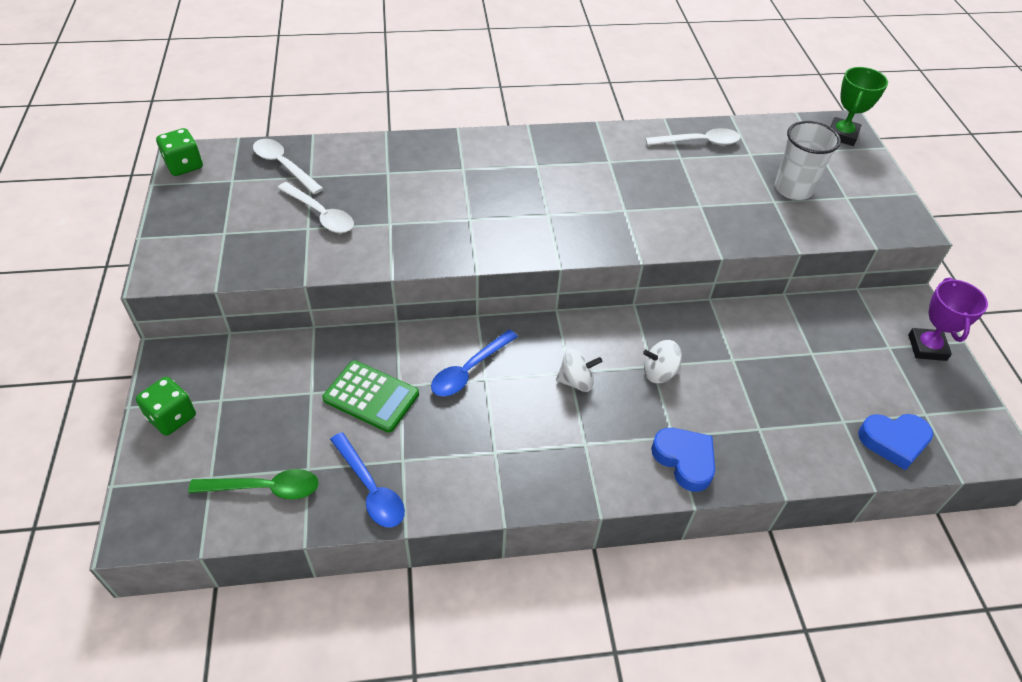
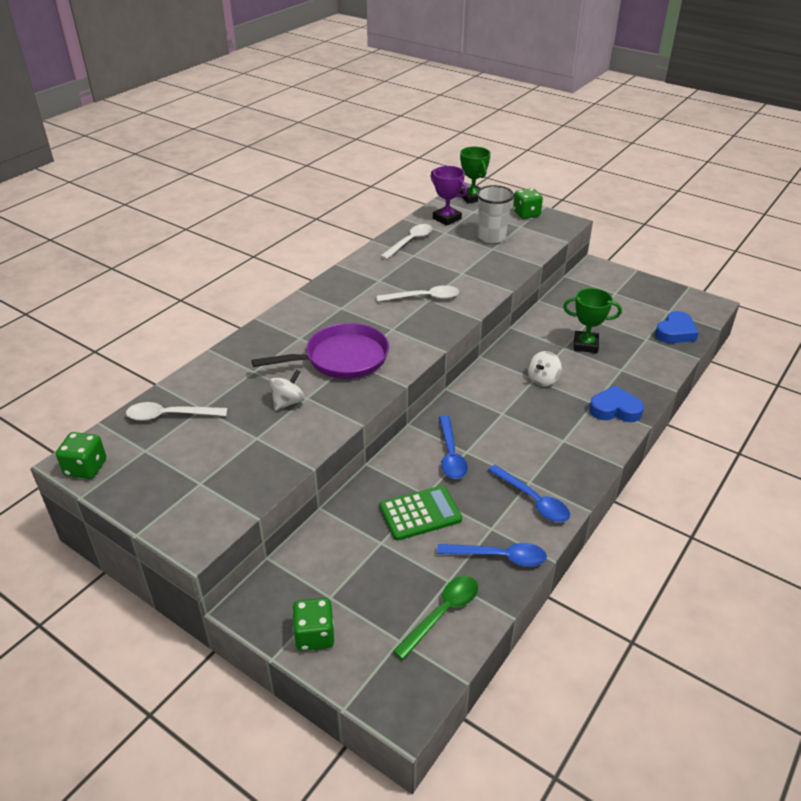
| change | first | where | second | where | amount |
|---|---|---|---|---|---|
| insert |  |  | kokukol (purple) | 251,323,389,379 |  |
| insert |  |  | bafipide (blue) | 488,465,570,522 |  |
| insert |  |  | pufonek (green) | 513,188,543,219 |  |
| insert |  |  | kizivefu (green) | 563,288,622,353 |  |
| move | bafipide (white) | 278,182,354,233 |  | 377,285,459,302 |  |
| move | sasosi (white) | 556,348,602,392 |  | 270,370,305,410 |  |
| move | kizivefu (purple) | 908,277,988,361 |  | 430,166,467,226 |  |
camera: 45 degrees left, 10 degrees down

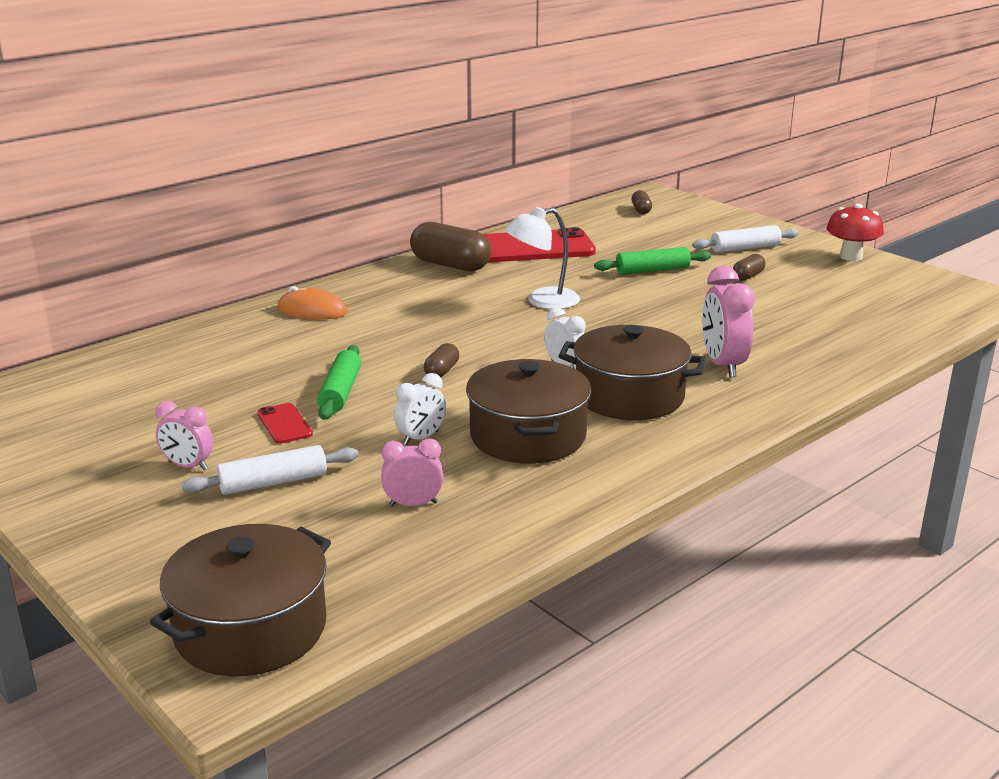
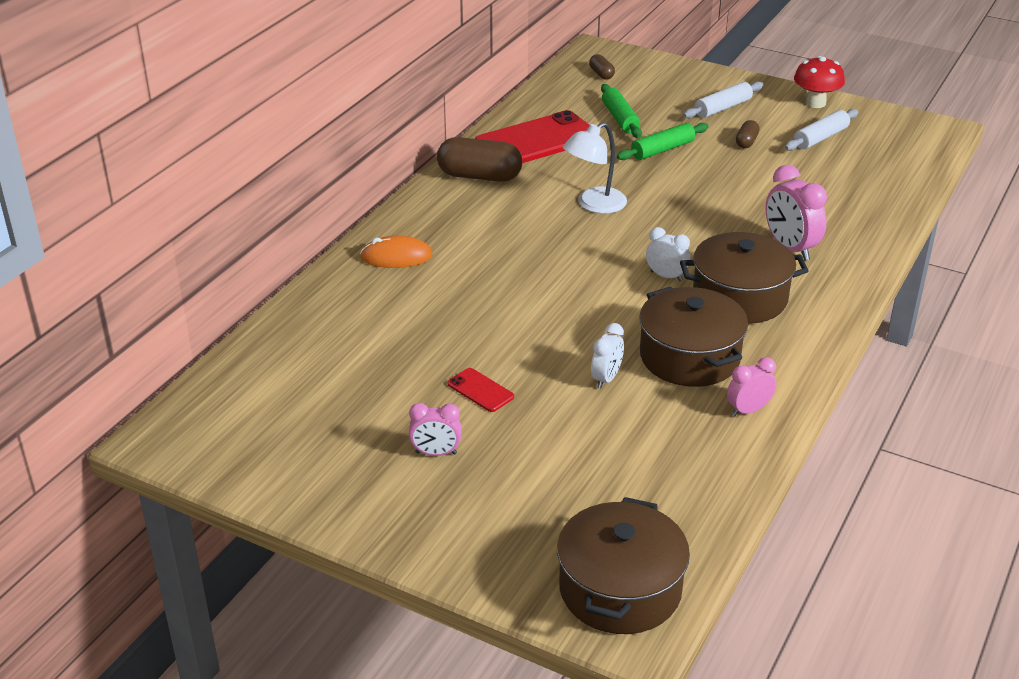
| change | first | where | second | where | amount |
|---|---|---|---|---|---|
| delete | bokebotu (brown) | 424,343,459,378 |  |  |  |
| move | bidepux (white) | 182,445,359,495 |  | 785,109,858,151 |  |
| move | bidepux (green) | 317,345,361,420 |  | 601,84,642,138 |  |
| move | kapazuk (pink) | 381,438,444,507 |  | 727,357,776,416 |  |
camera: 20 degrees left, 10 degrees up

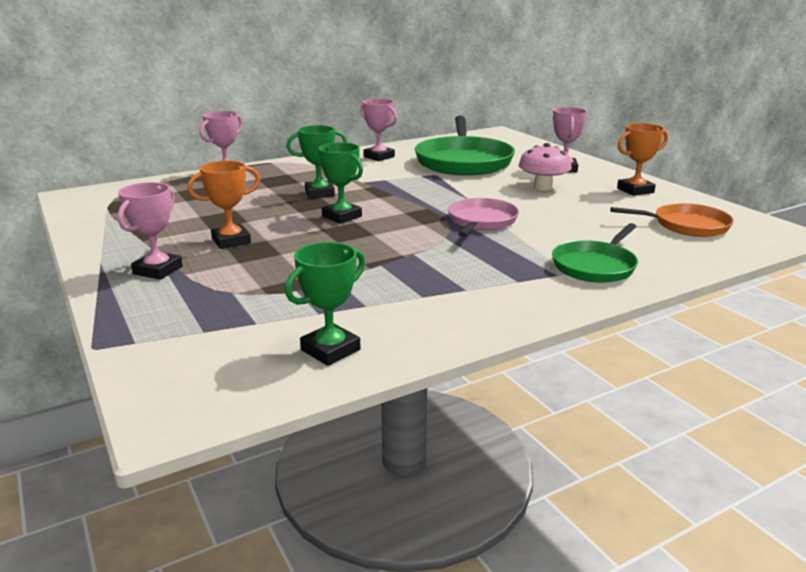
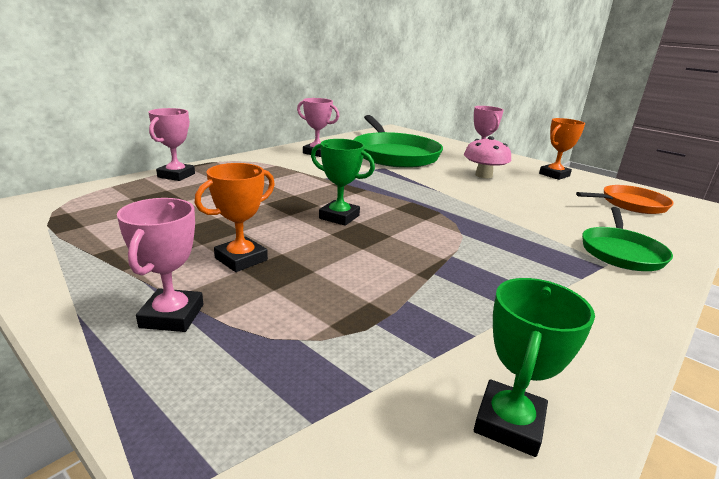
| change | first | where | second | where | amount |
|---|---|---|---|---|---|
| delete | kizivefu (green) | 286,125,347,198 |  |  |  |
| delete | kokukol (pink) | 448,198,519,237 |  |  |  |
camera: 20 degrees left, 0 degrees up

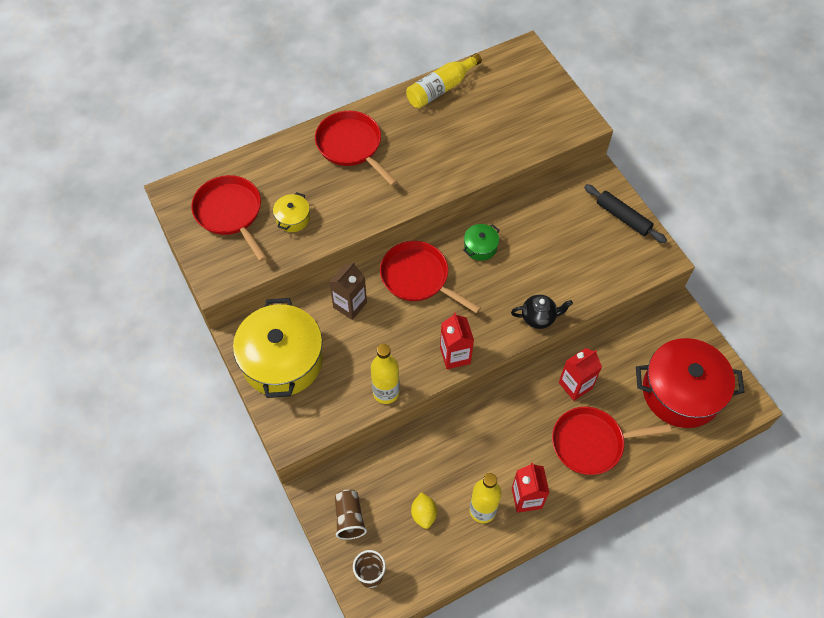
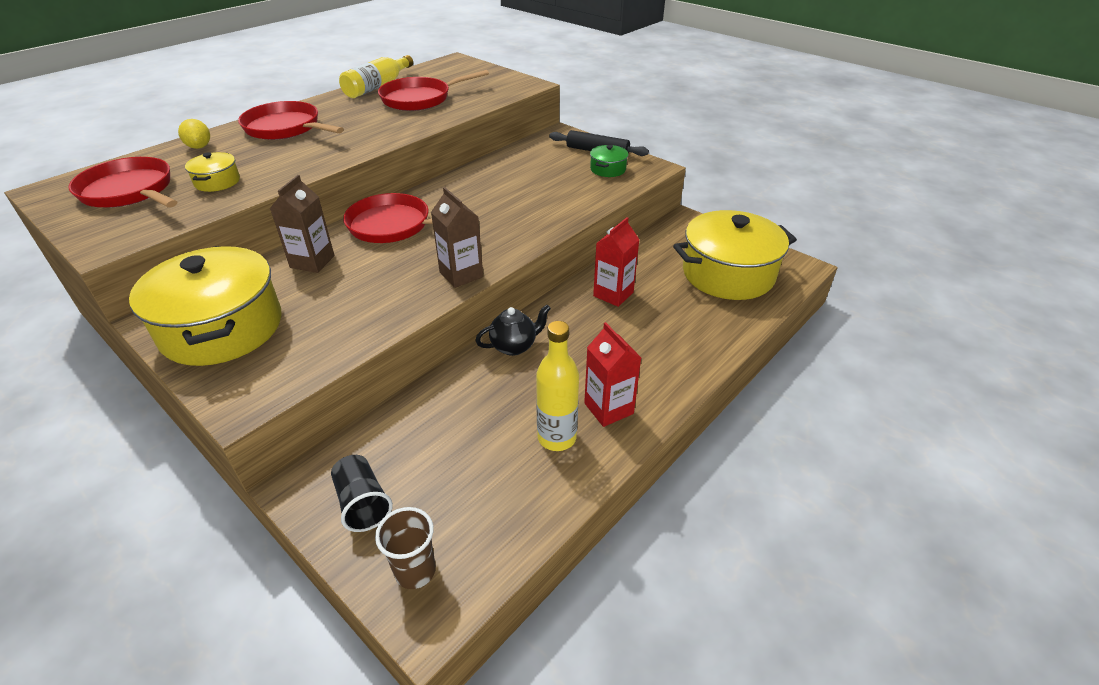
| change | first | where | second | where | amount |
|---|---|---|---|---|---|
| delete | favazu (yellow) | 371,344,400,404 |  |  |  |
| move | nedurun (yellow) | 411,492,437,529 |  | 178,119,210,149 |  |
| move | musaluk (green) | 463,224,499,261 |  | 590,145,628,177 |  |
| move | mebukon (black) | 511,295,573,329 |  | 475,305,551,356 |  |
| move | kokukol (red) | 552,407,671,475 |  | 378,70,489,111 |  |
| recolor | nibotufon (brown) | 335,490,367,540 | nibotufon (black) | 331,455,393,532 |  |
| recolor | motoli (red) | 440,312,474,369 | motoli (brown) | 431,187,483,288 |  |
| recolor | musaluk (red) | 636,338,745,428 | musaluk (yellow) | 673,210,797,300 |  |
camera: 20 degrees left, 20 degrees down

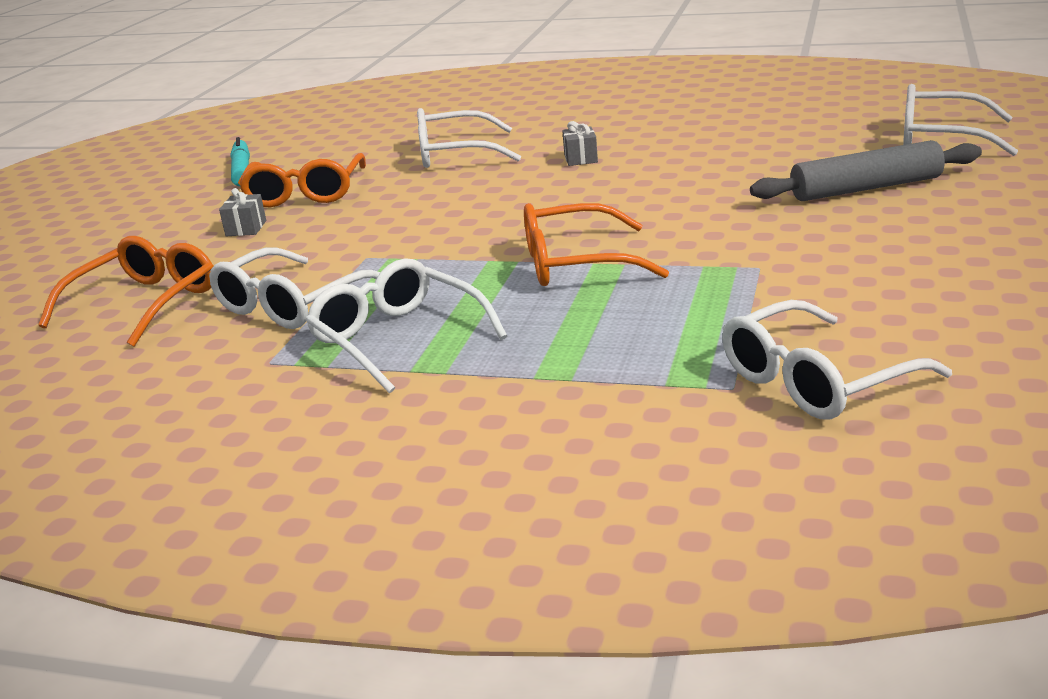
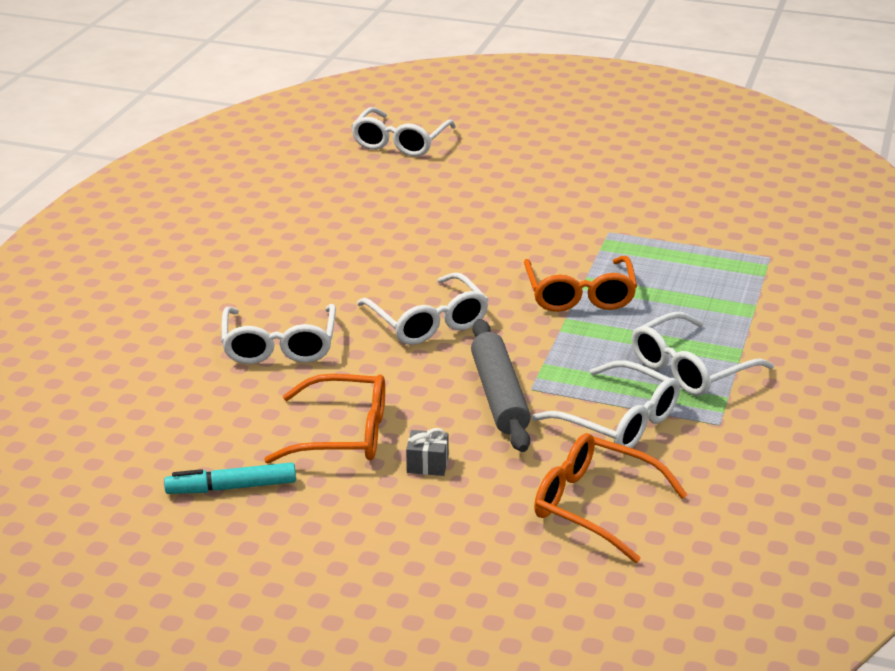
| change | first | where | second | where | amount |
|---|---|---|---|---|---|
| delete | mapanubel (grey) | 562,121,598,166 |  |  |  |
| move | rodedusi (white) | 722,300,952,420 |  | 357,272,489,345 |  |
| move | bidepux (grey) | 750,140,982,201 |  | 471,319,531,452 |  |
camera: 90 degrees left, 5 degrees up

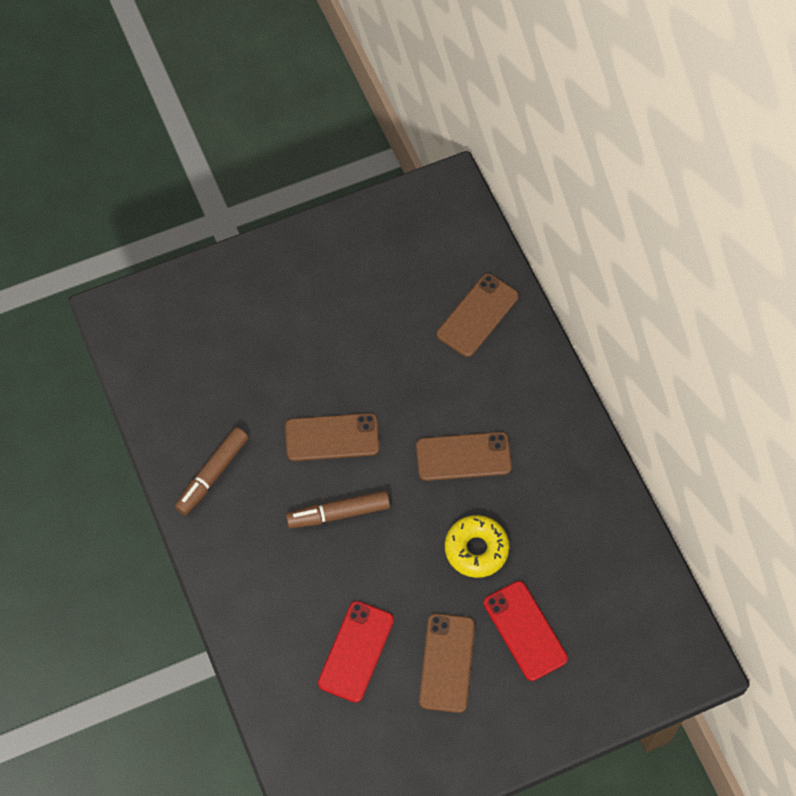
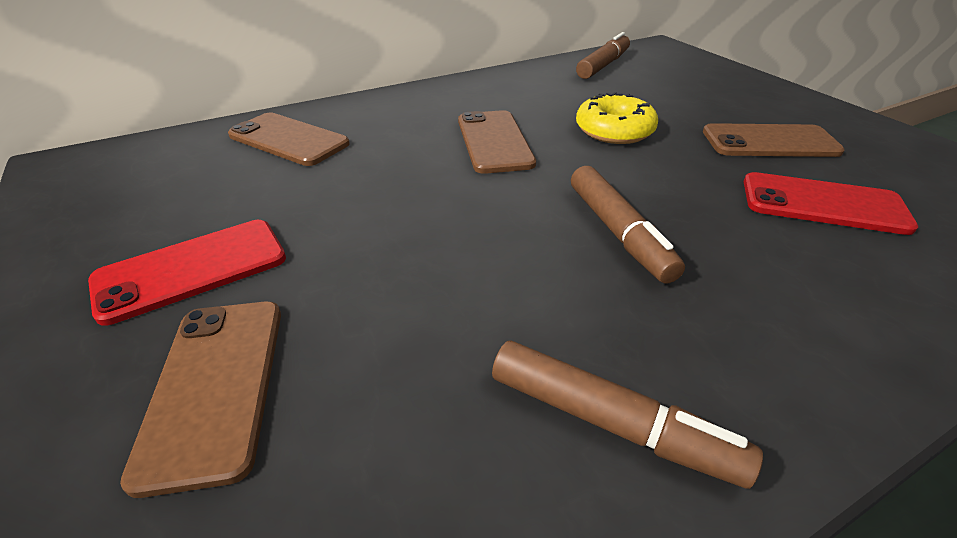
| change | first | where | second | where | amount |
|---|---|---|---|---|---|
| insert |  |  | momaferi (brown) | 576,32,630,79 |  |
| move | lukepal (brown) | 285,413,380,461 |  | 120,302,281,498 |  |
| move | lukepal (red) | 484,581,568,681 |  | 88,220,286,326 |  |
camera: 95 degrees left, 25 degrees down

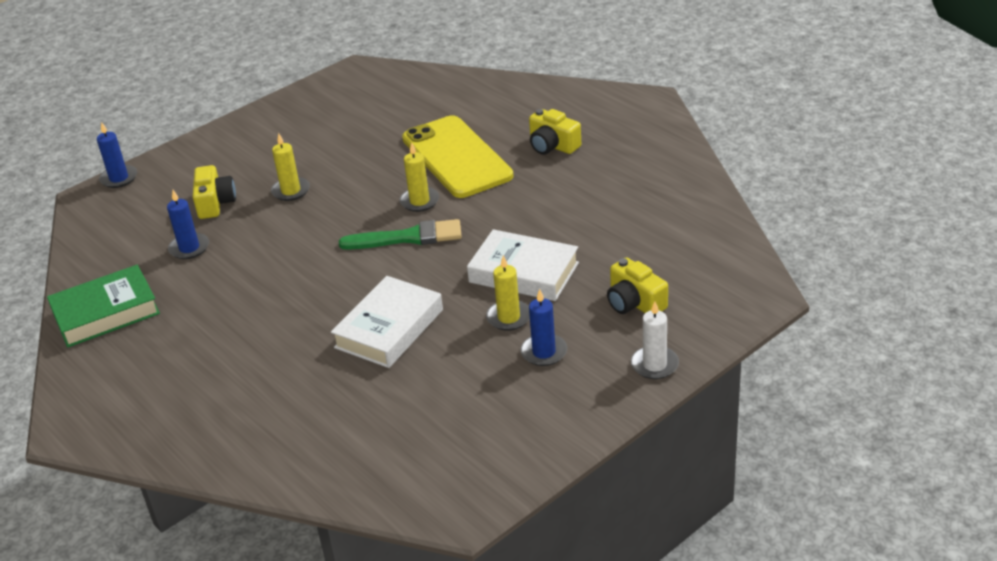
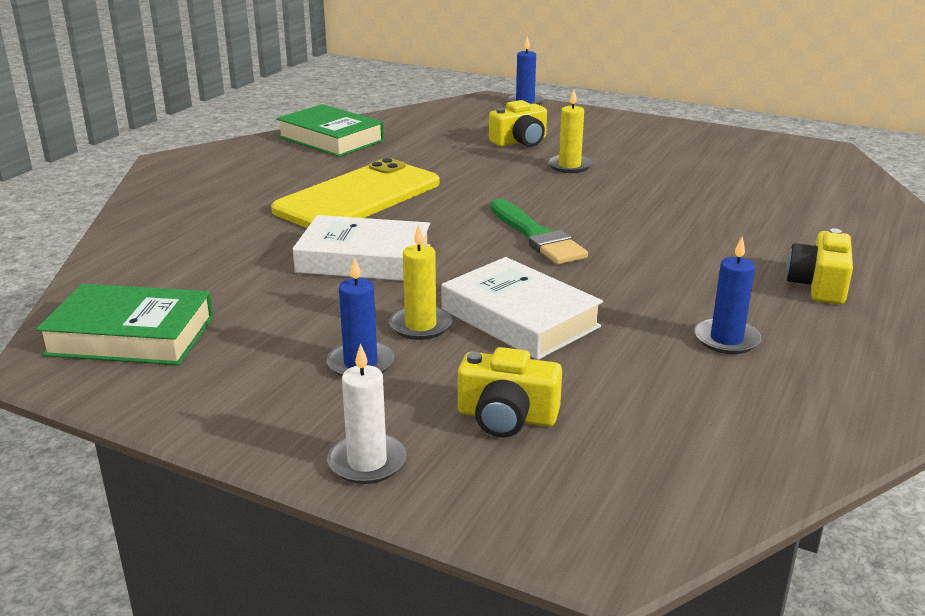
| change | first | where | second | where | amount |
|---|---|---|---|---|---|
| delete | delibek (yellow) | 399,142,439,212 |  |  |  |
| insert |  |  | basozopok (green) | 36,284,214,365 |  |
| move | delibek (blue) | 167,190,209,259 |  | 694,236,761,354 |  |
| move | lukepal (yellow) | 402,115,514,198 |  | 271,158,439,228 |  |
| rotate | basozopok (white) | 467,229,579,301 |  | 441,257,603,360 | 45 degrees counterclockwise |
| rotate | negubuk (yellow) | 607,257,668,314 |  | 458,347,562,438 | 105 degrees counterclockwise |
camera: 65 degrees right, 10 degrees down

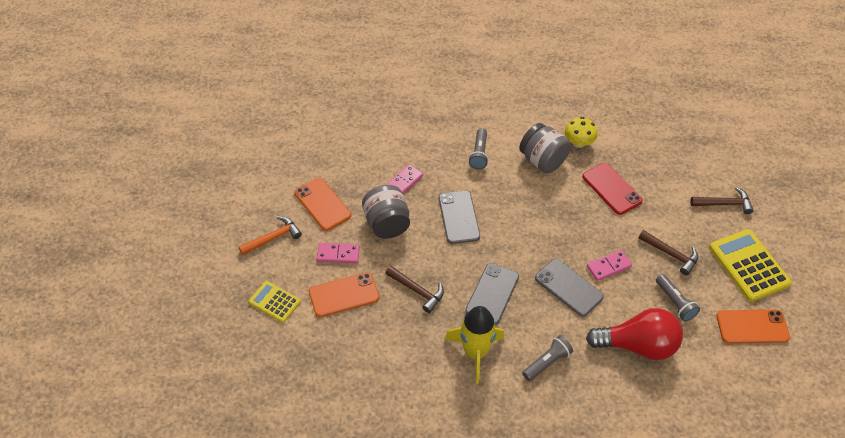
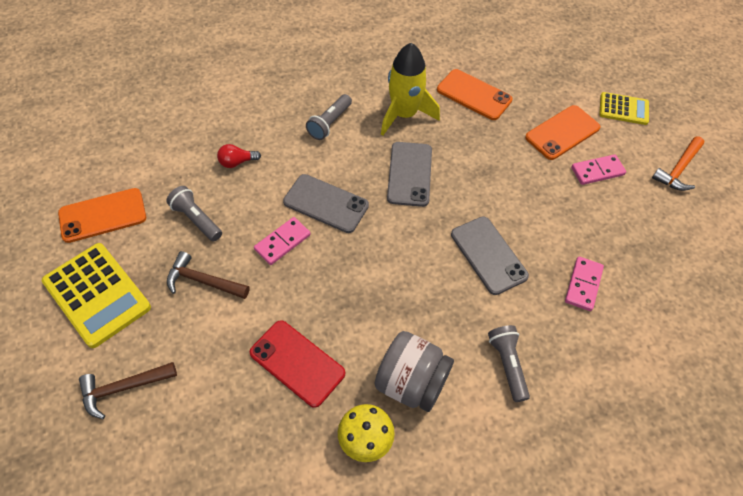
| change | first | where | second | where | amount |
|---|---|---|---|---|---|
| delete | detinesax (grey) | 362,185,410,239 |  |  |  |
| delete | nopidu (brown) | 385,266,444,313 |  |  |  |
| move | lukepal (orange) | 294,178,351,231 |  | 437,69,513,120 |  |
| resize | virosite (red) | 586,308,683,360 |  | 217,144,261,168 | x0.42 |
camera: 160 degrees right, 5 degrees up

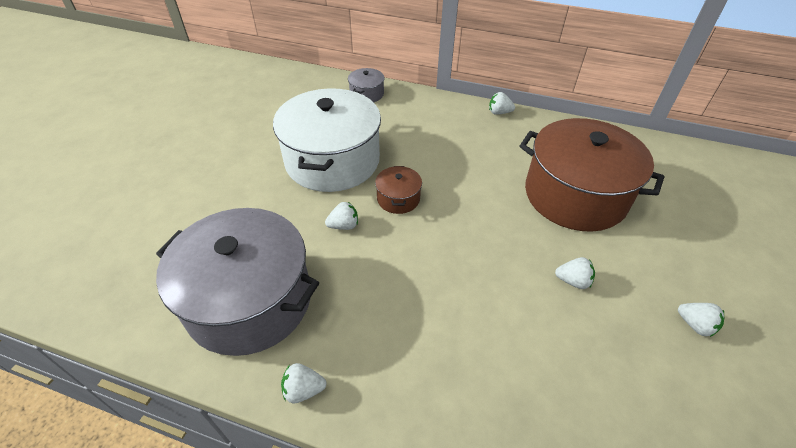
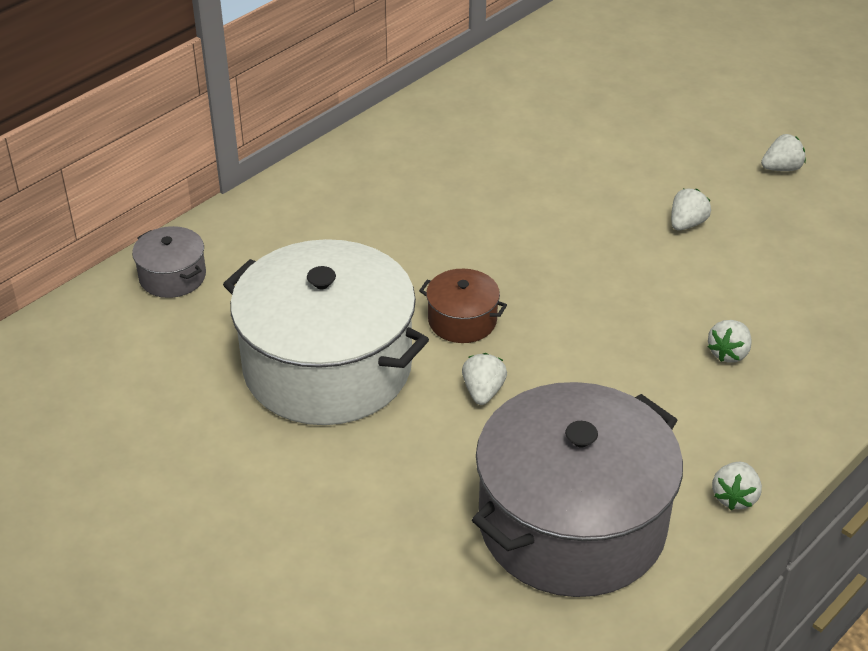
| change | first | where | second | where | amount |
|---|---|---|---|---|---|
| delete | musaluk (brown) | 519,118,664,232 |  |  |  |
| move | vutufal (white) | 489,92,515,115 |  | 708,320,752,363 |  |
camera: 65 degrees left, 5 degrees down

